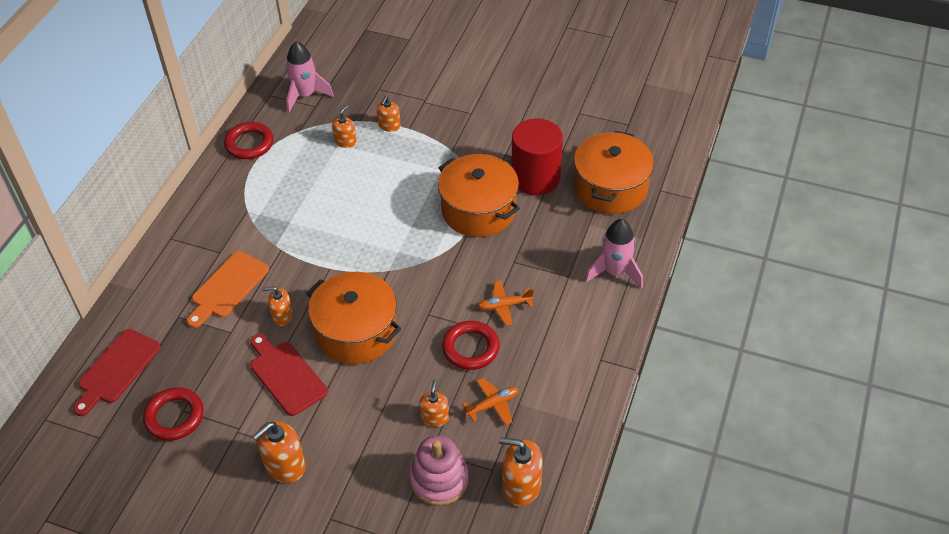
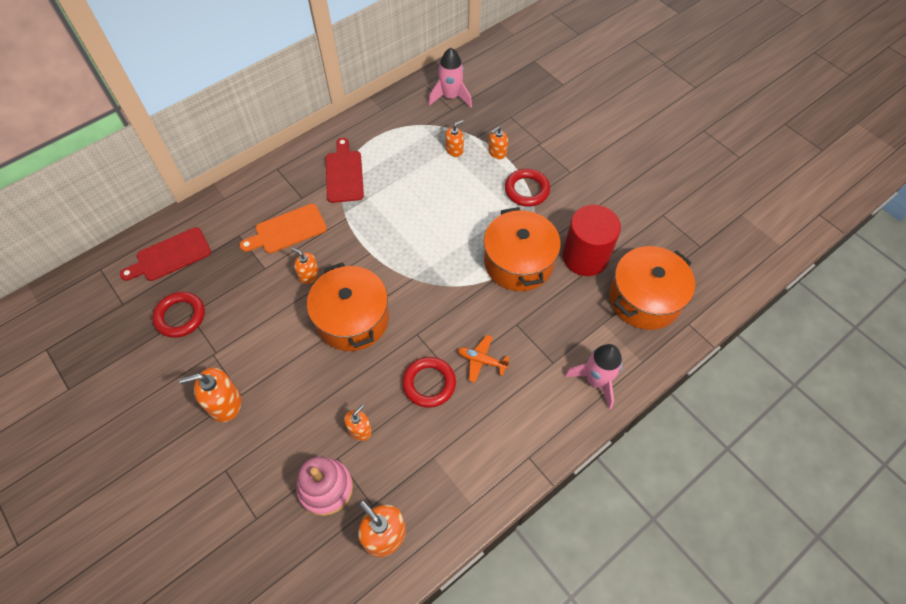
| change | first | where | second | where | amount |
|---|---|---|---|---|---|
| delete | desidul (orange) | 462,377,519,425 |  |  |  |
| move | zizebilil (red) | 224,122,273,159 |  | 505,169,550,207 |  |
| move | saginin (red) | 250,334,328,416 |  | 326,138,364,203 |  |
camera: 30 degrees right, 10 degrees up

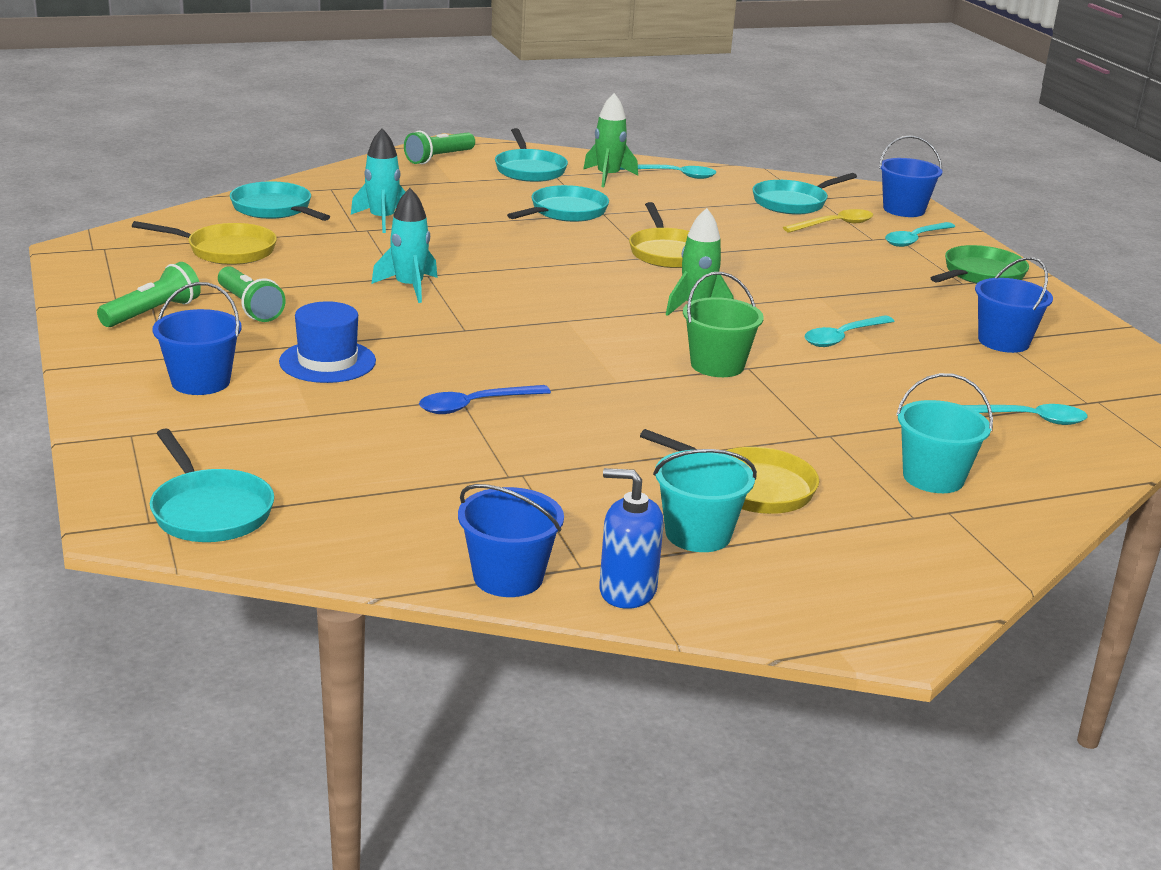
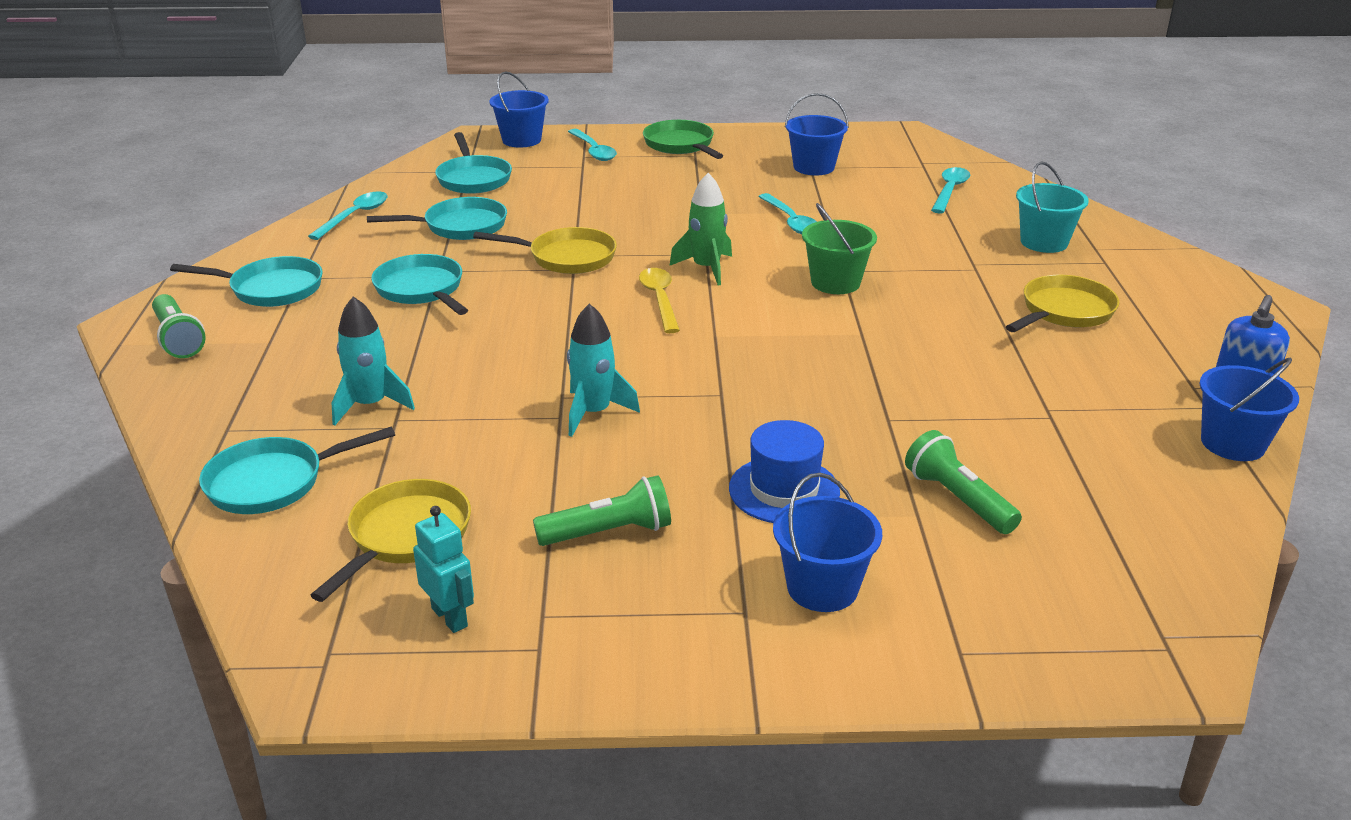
| change | first | where | second | where | amount |
|---|---|---|---|---|---|
| delete | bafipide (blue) | 419,385,551,414 |  |  |  |
| delete | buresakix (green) | 583,93,638,187 |  |  |  |
| delete | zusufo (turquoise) | 653,449,757,552 |  |  |  |
| insert |  |  | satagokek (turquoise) | 413,506,474,633 |  |
| move | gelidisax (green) | 97,262,201,327 |  | 905,430,1022,534 |  |
| move | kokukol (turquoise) | 150,429,274,542 |  | 367,197,507,240 |  |
| move | bafipide (yellow) | 783,209,873,233 |  | 639,268,680,333 |  |
camera: 70 degrees left, 5 degrees up

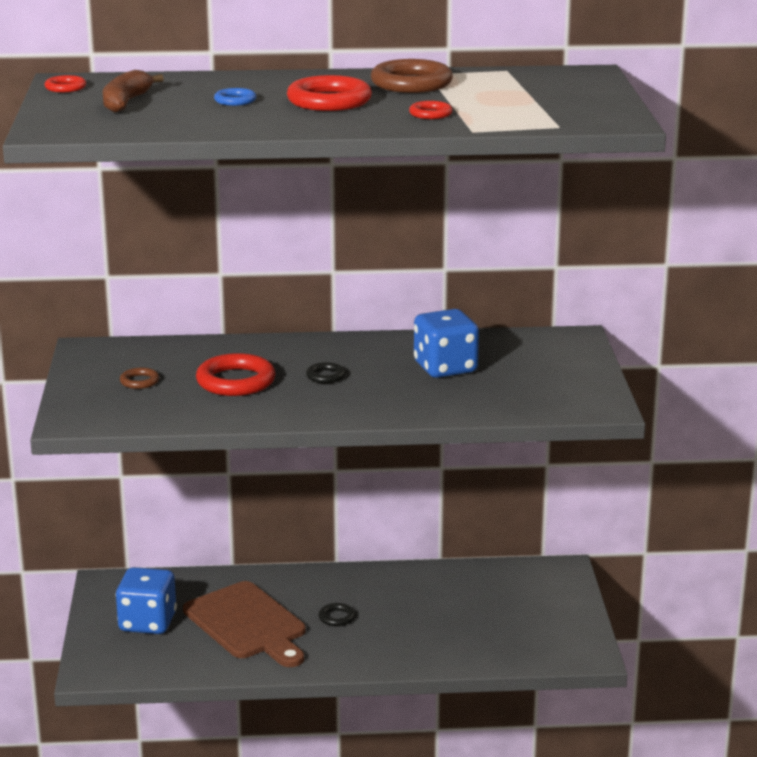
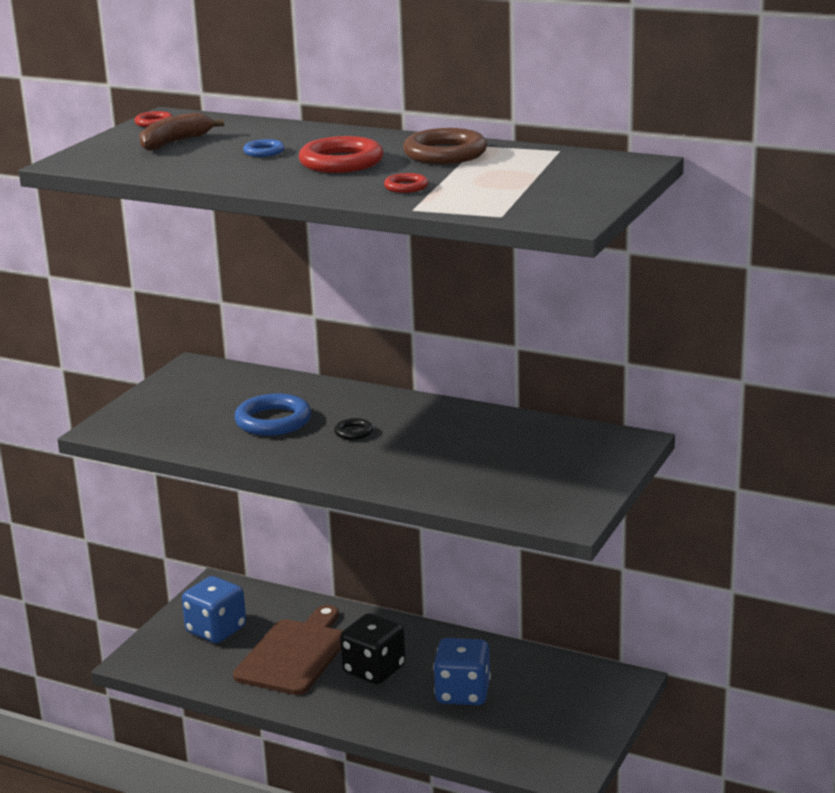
| change | first | where | second | where | amount |
|---|---|---|---|---|---|
| delete | zizebilil (brown) | 120,367,160,389 |  |  |  |
| move | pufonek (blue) | 414,309,479,378 |  | 433,638,491,705 |  |
| replace | zizebilil (black) | 319,603,355,626 | pufonek (black) | 340,613,406,684 |  |
| recolor | zizebilil (red) | 196,353,276,396 | zizebilil (blue) | 234,393,311,436 |  |
| rotate | saginin (brown) | 183,581,306,667 |  | 233,605,342,695 | 150 degrees counterclockwise |
camera: 30 degrees right, 0 degrees up

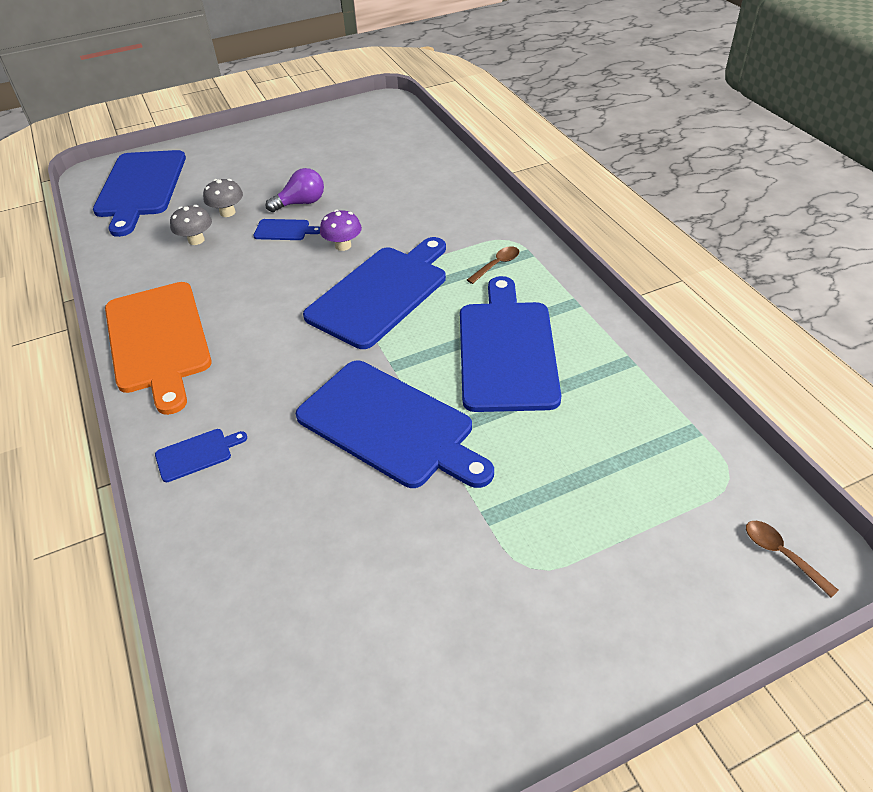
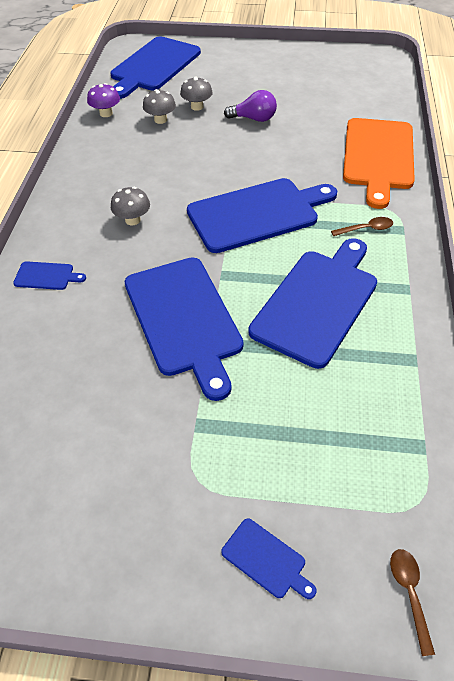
| change | first | where | second | where | amount |
|---|---|---|---|---|---|
| insert |  |  | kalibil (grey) | 111,187,150,225 |  |
| move | saginin (orange) | 105,282,212,415 |  | 343,118,415,209 |  |
| move | saginin (blue) | 253,219,320,240 |  | 221,518,316,599 |  |
| move | kalibil (purple) | 320,210,362,251 |  | 87,83,120,117 |  |
camera: 30 degrees right, 5 degrees up

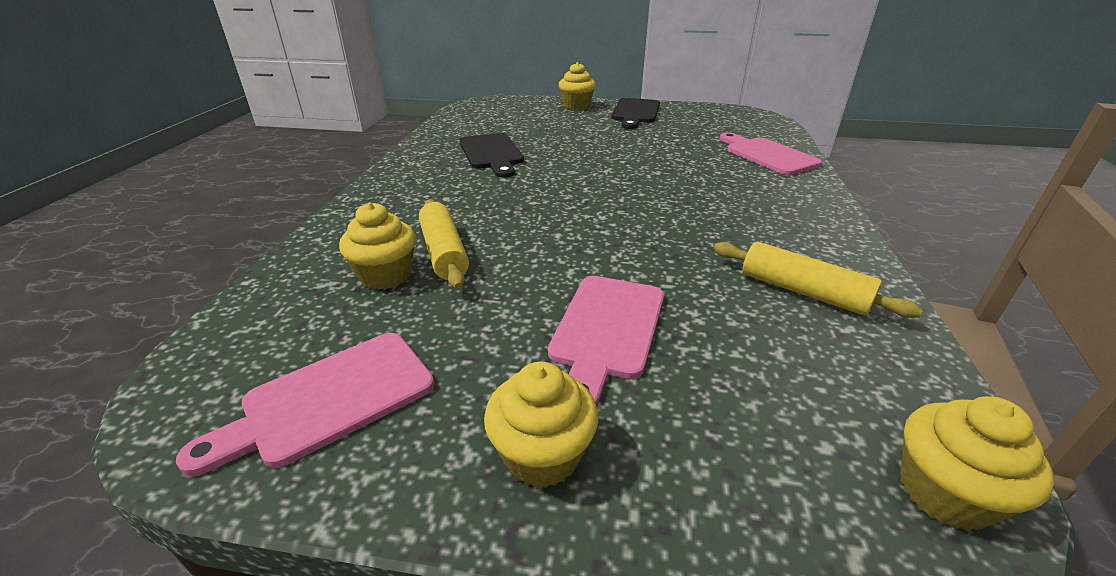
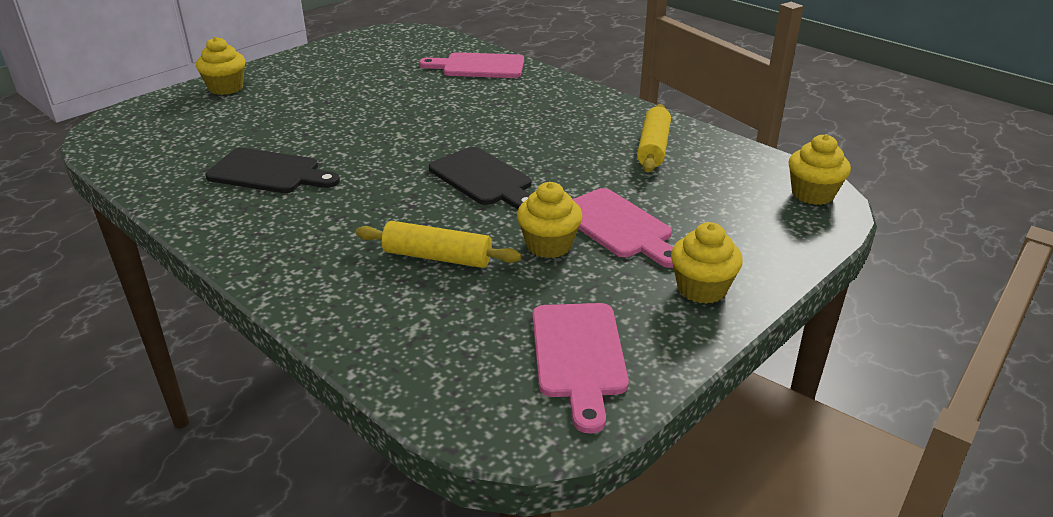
| change | first | where | second | where | amount |
|---|---|---|---|---|---|
| move | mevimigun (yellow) | 339,202,416,290 |  | 517,182,583,258 |  |
| move | saginin (black) | 611,98,660,129 |  | 429,147,531,210 |  |
| rotate | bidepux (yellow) | 713,242,923,318 |  | 637,104,671,173 | 60 degrees counterclockwise |
camera: 55 degrees left, 0 degrees up

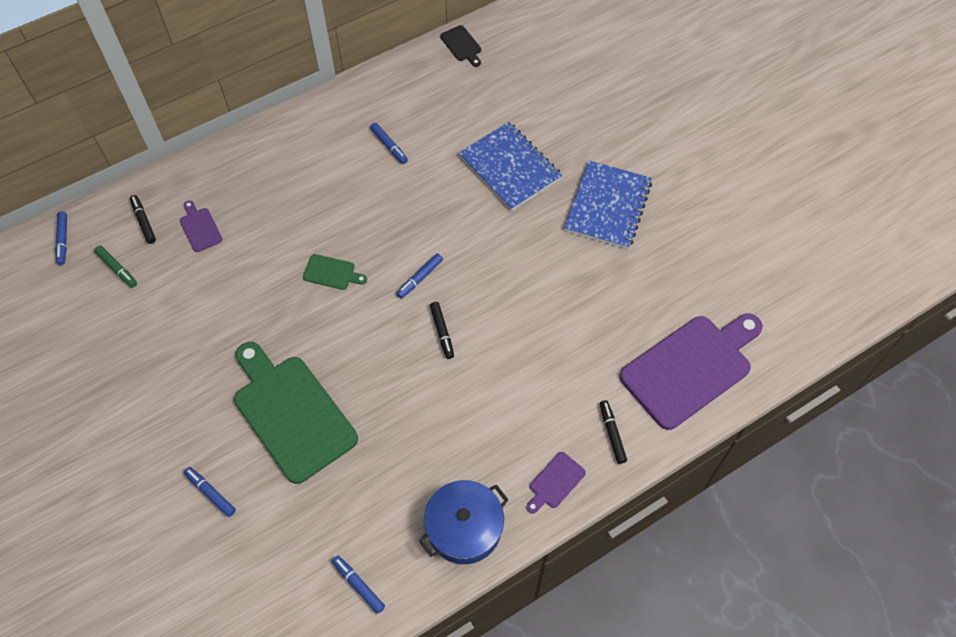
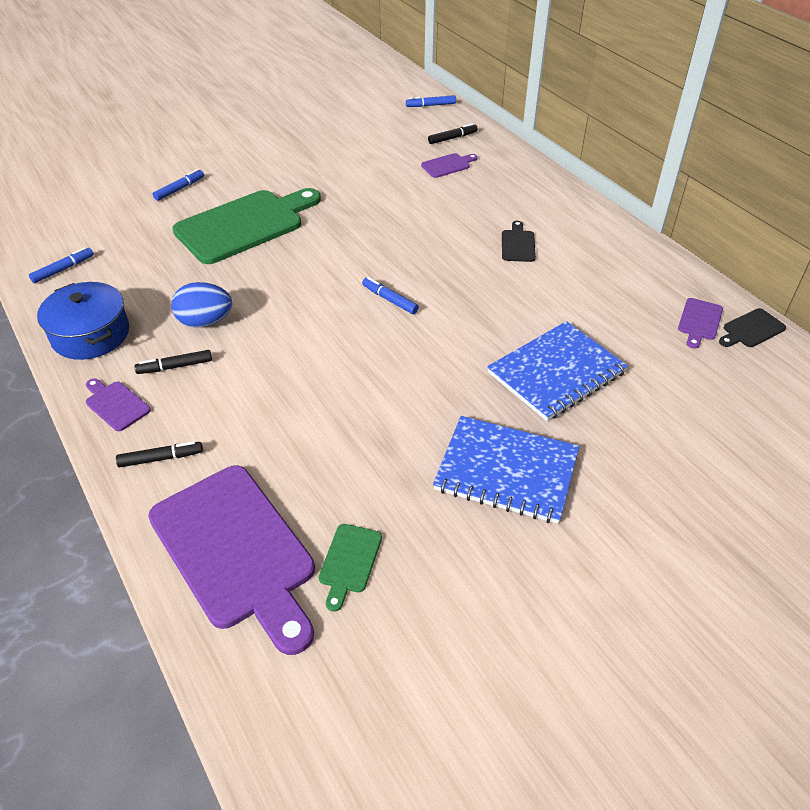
| change | first | where | second | where | amount |
|---|---|---|---|---|---|
| delete | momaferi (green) | 94,245,137,288 |  |  |  |
| delete | momaferi (blue) | 370,123,408,164 |  |  |  |
| insert |  |  | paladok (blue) | 171,282,232,328 |  |
| insert |  |  | saginin (black) | 502,221,536,262 |  |
| insert |  |  | saginin (purple) | 678,298,723,349 |  |
| move | saginin (green) | 303,254,367,290 |  | 319,524,382,612 |  |
| move | momaferi (black) | 430,302,454,359 |  | 134,350,212,374 |  |
camera: 90 degrees right, 15 degrees down

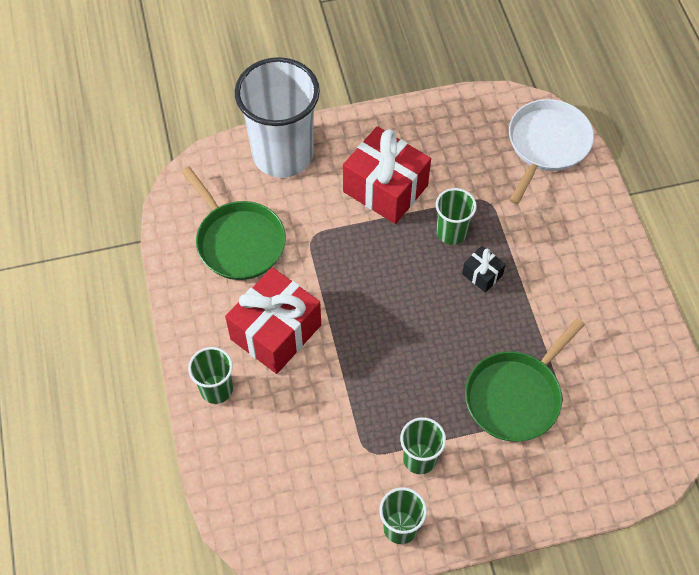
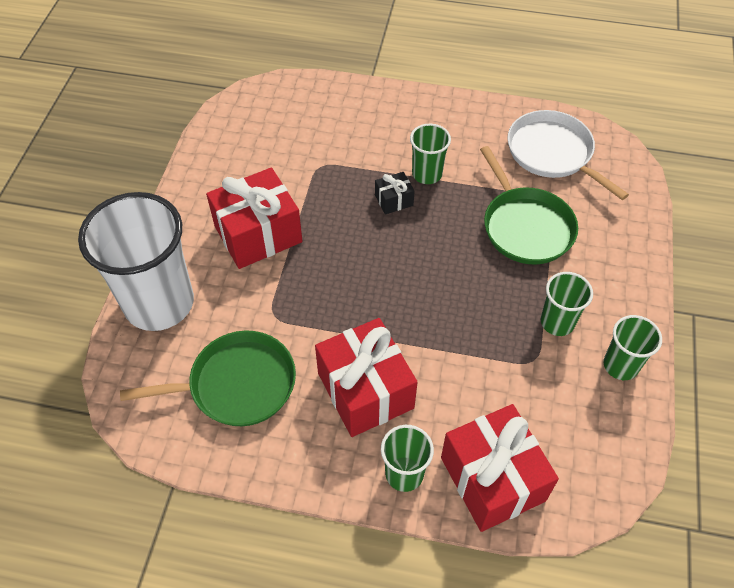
| change | first | where | second | where | amount |
|---|---|---|---|---|---|
| insert |  |  | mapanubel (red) | 441,404,559,532 |  |
| move | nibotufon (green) | 436,188,477,245 |  | 410,124,451,184 |  |
| move | kokukol (white) | 509,99,594,204 |  | 507,110,629,200 |  |
camera: 65 degrees left, 5 degrees down

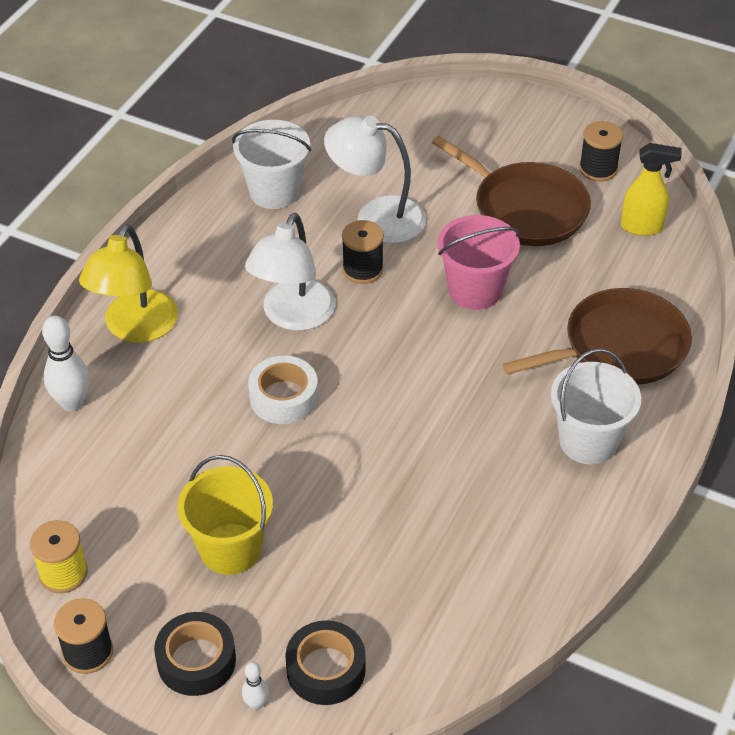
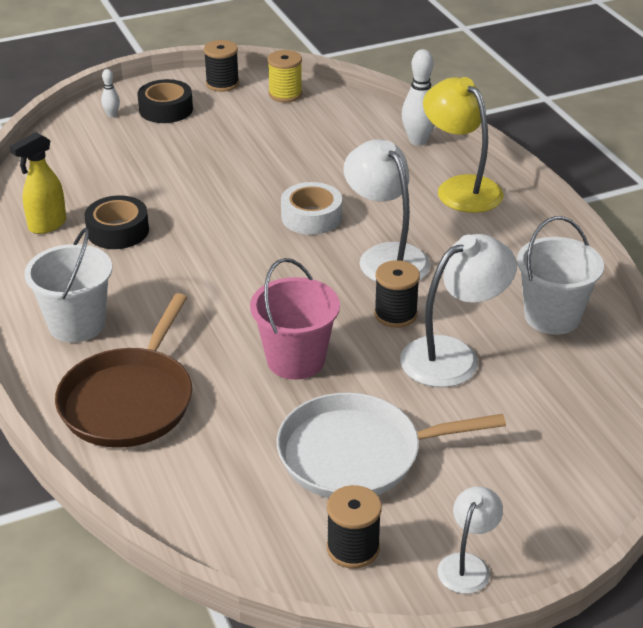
| change | first | where | second | where | amount |
|---|---|---|---|---|---|
| delete | zusufo (yellow) | 177,455,273,575 |  |  |  |
| insert |  |  | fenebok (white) | 437,486,503,594 |  |
| move | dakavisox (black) | 285,620,366,705 |  | 84,195,149,249 |  |
| move | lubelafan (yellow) | 621,143,682,236 |  | 10,132,66,234 |  |
| recolor | kokukol (brown) | 432,136,591,246 | kokukol (white) | 277,393,506,498 |  |
camera: 130 degrees right, 10 degrees down

